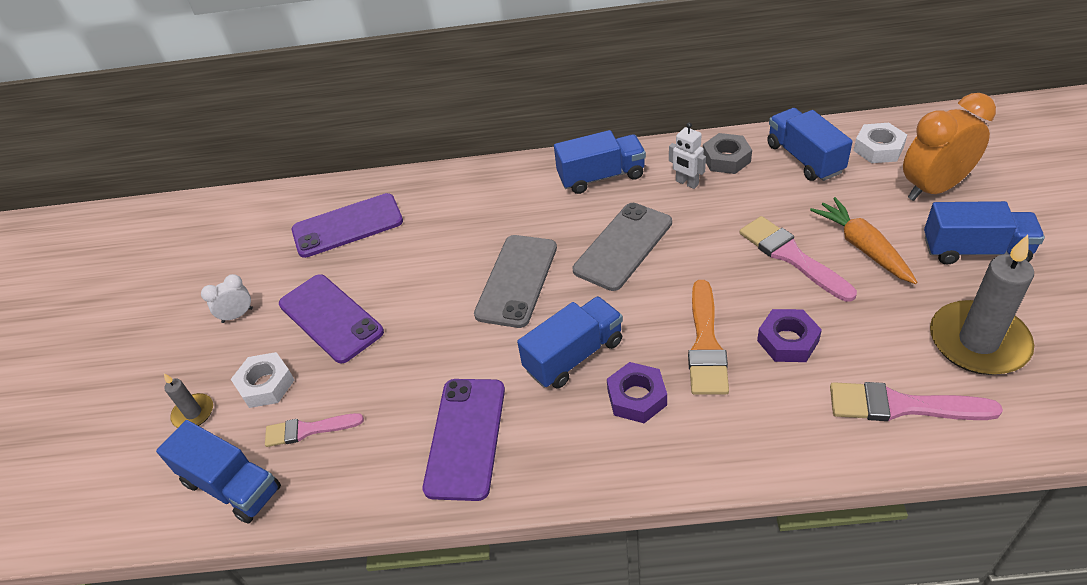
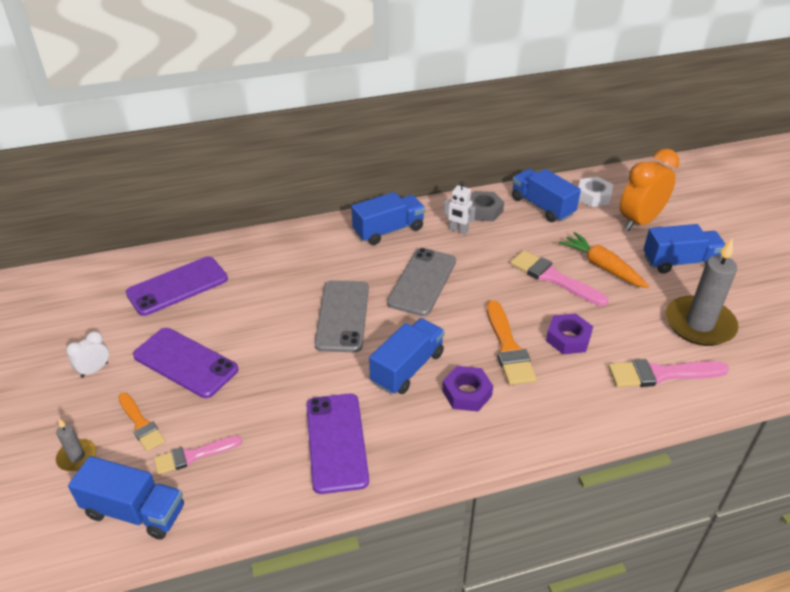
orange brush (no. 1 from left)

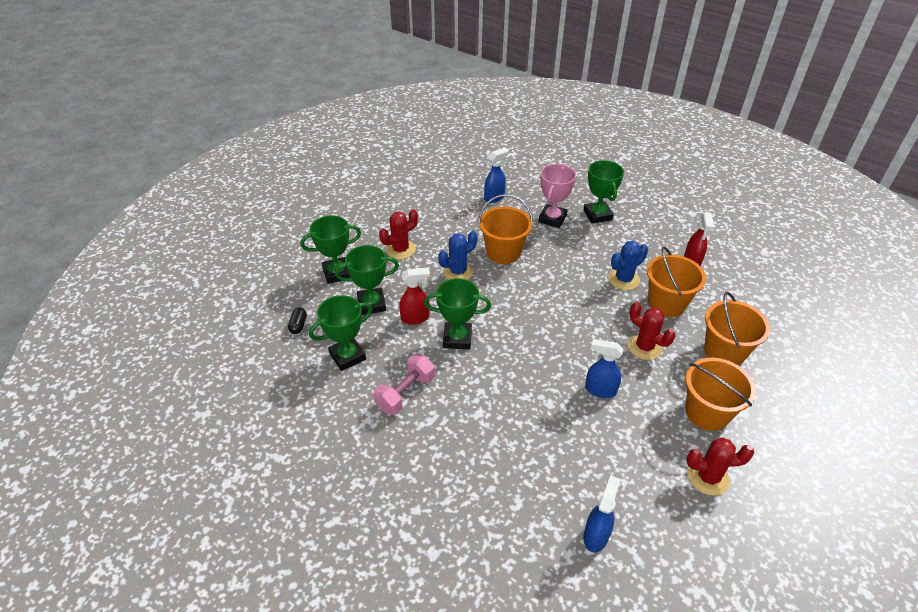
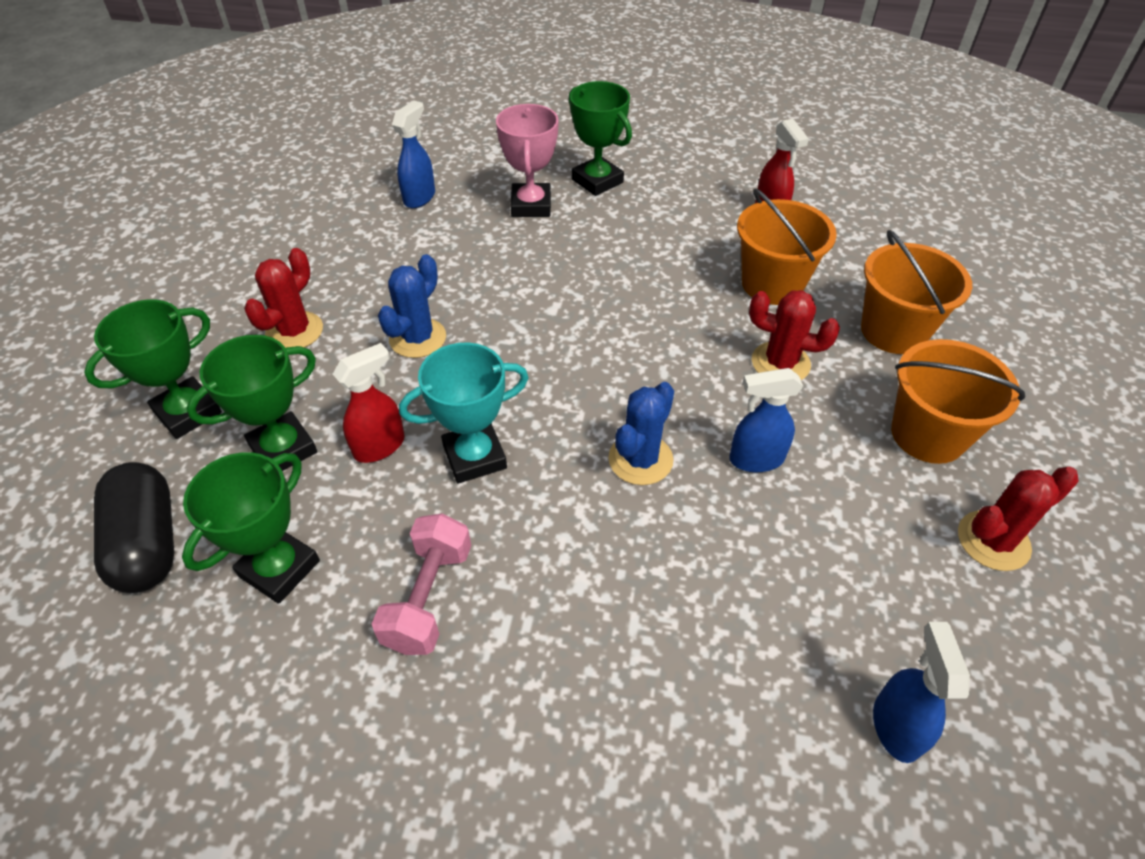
orange bucket (no. 1 from left in the first image); blue cactus (no. 2 from left); turquoise trophy; black capsule

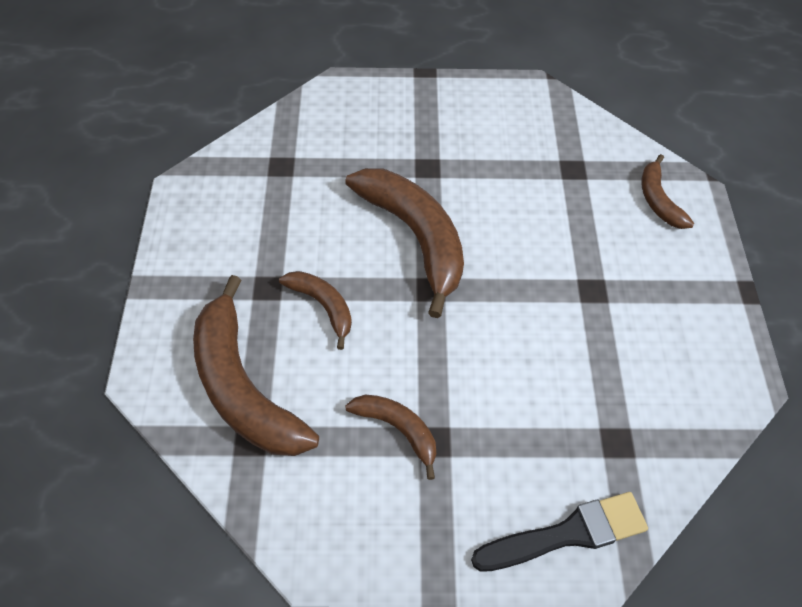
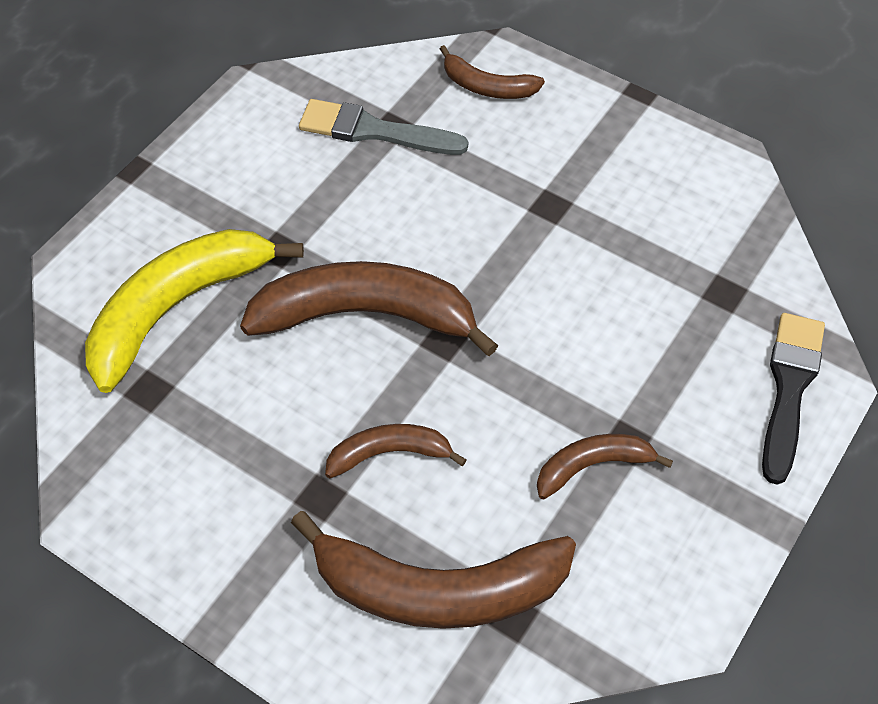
grey brush; yellow banana

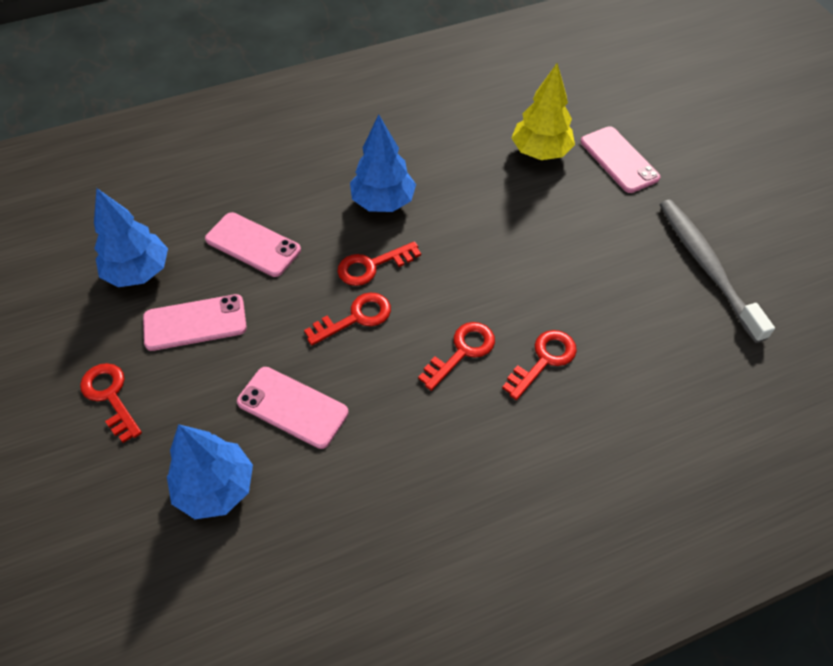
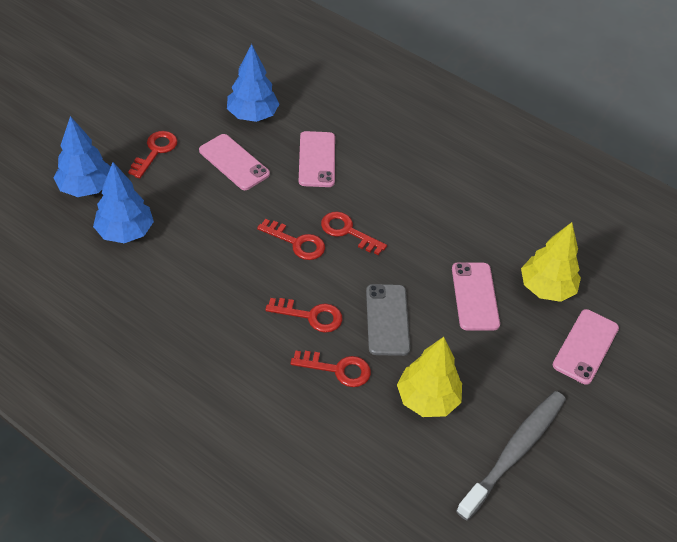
blue tree (no. 1 from left); pink phone (no. 3 from left); grey phone; yellow tree (no. 1 from left)

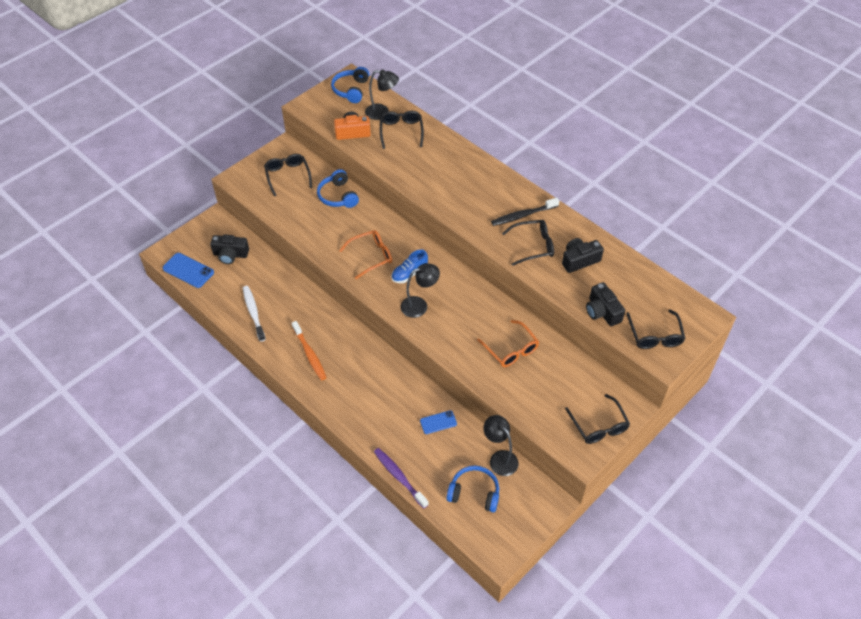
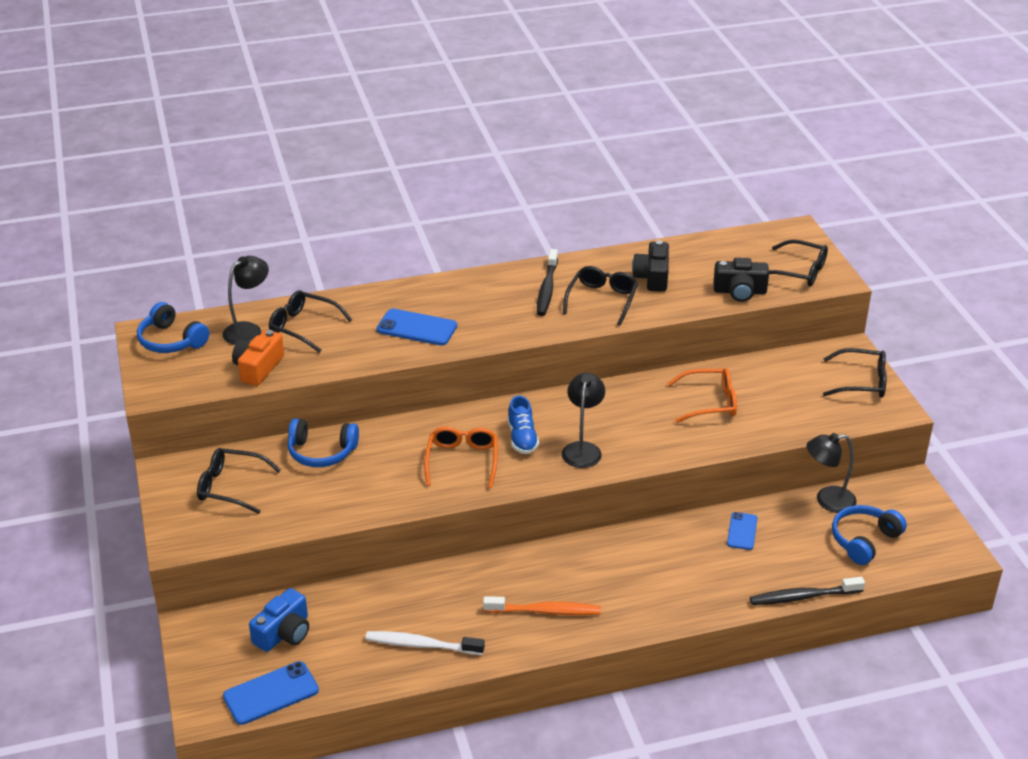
blue camera; black toothbrush (no. 2 from left); blue phone (no. 2 from left)

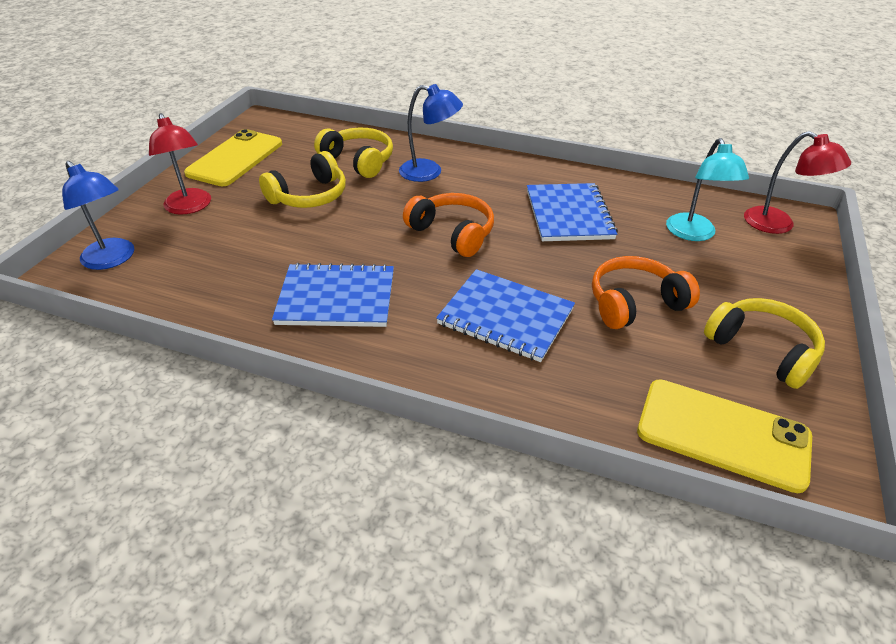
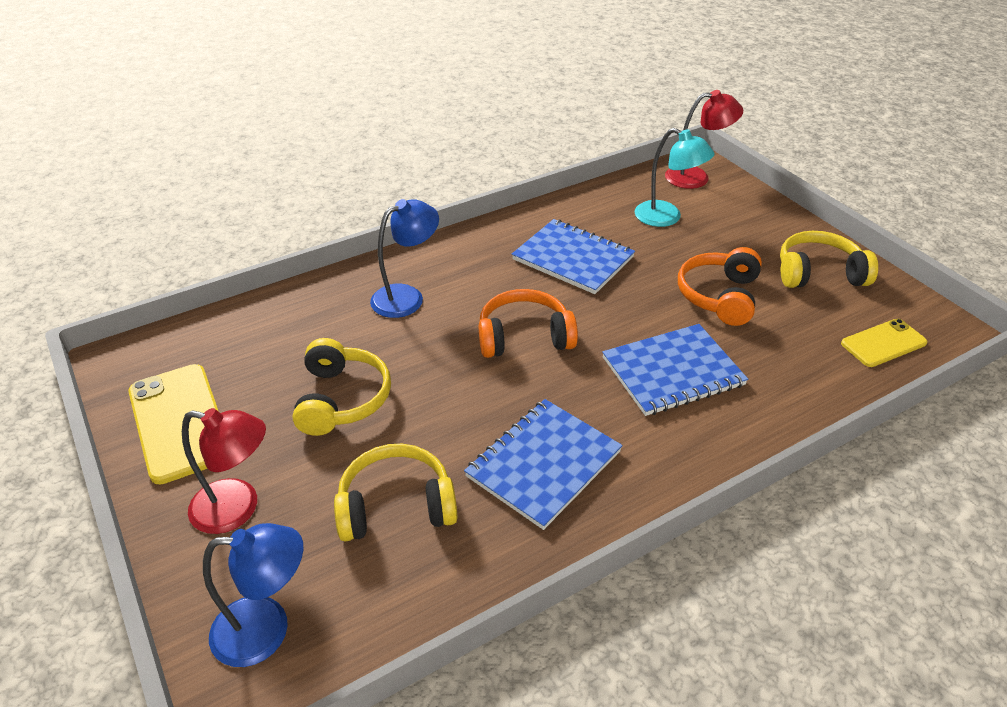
yellow headphones (no. 2 from left); yellow phone (no. 2 from left)

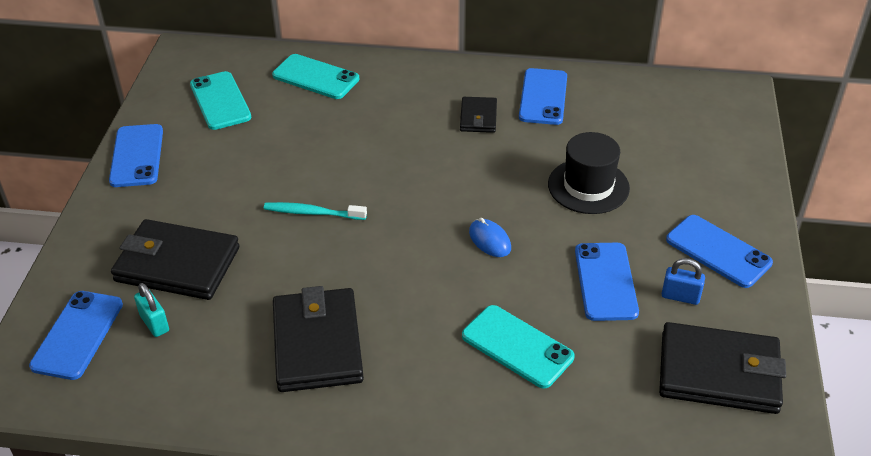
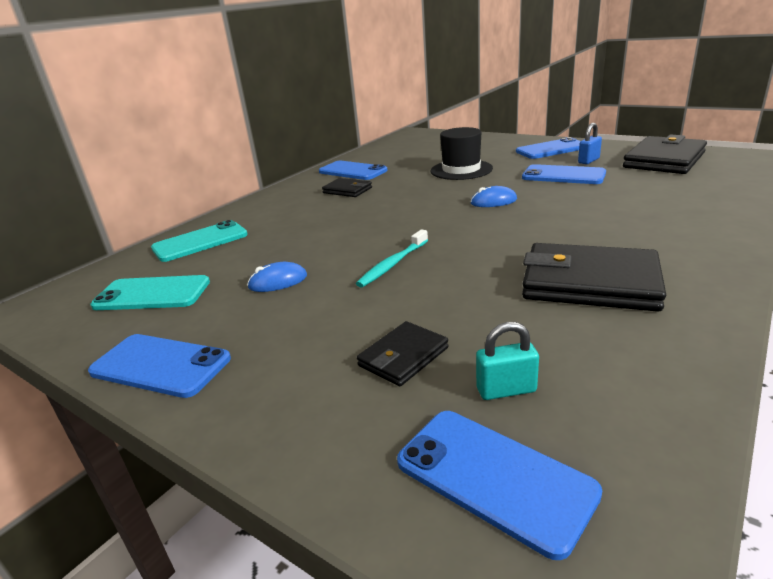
black wallet (no. 2 from left); turquoise phone (no. 3 from left in the first image); blue mouse (no. 1 from left)

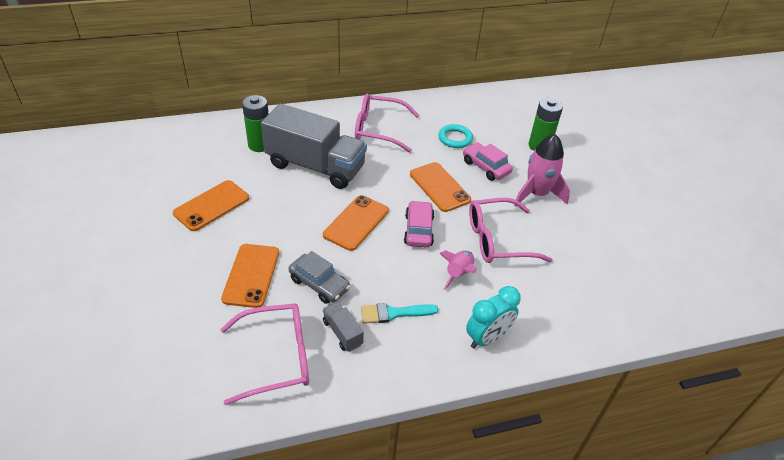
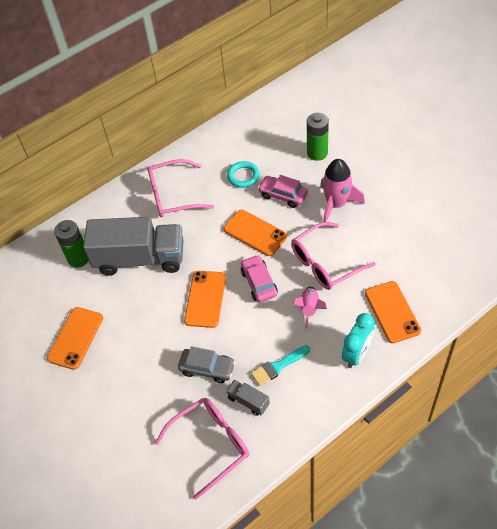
orange phone (no. 4 from left)

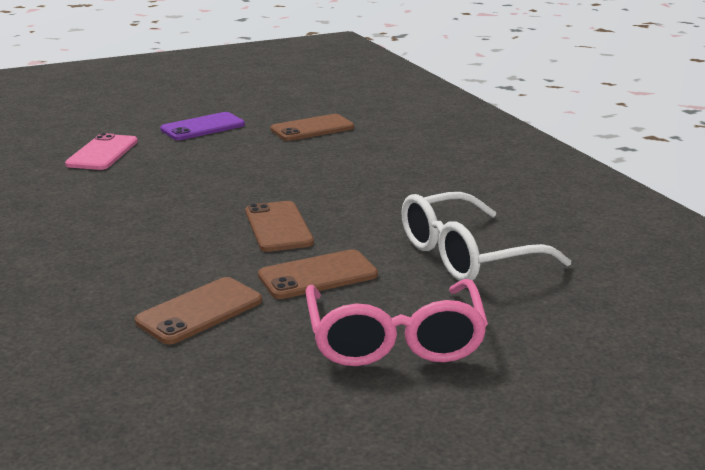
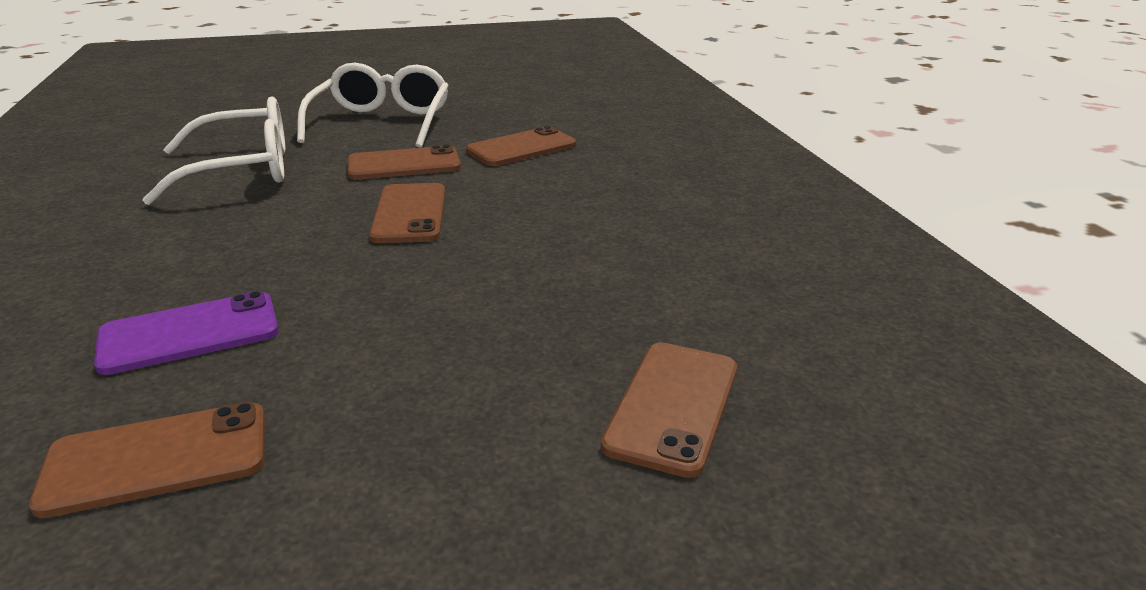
purple phone; brown phone (no. 5 from left); white glasses (no. 2 from left)

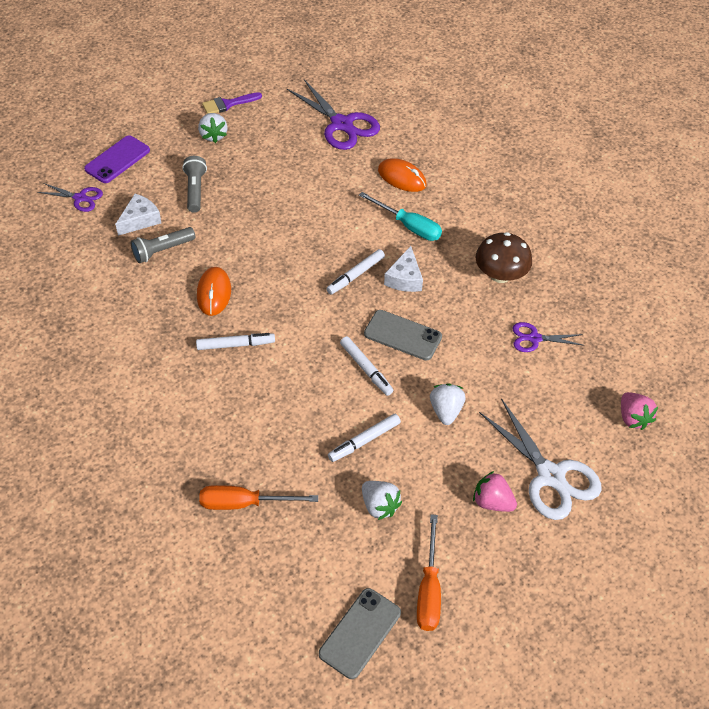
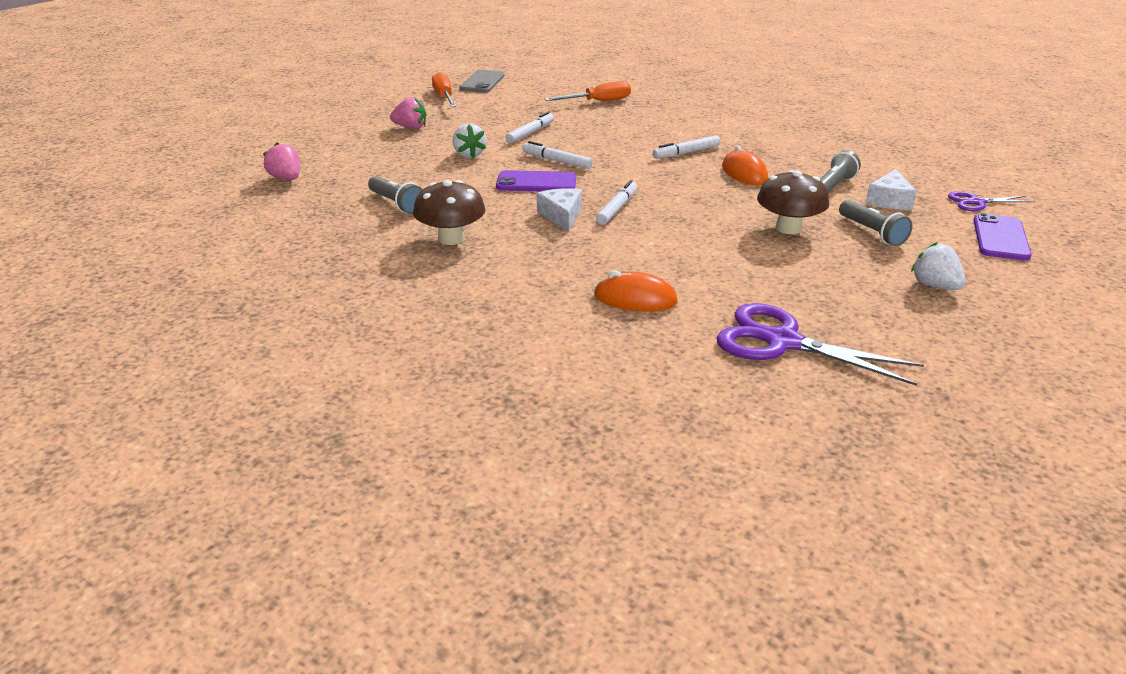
purple brush; turquoise screwdriver; purple phone (no. 1 from left); grey flashlight (no. 1 from left); white scissors; white strawberry (no. 2 from left in the first image); brown mushroom (no. 2 from left)

